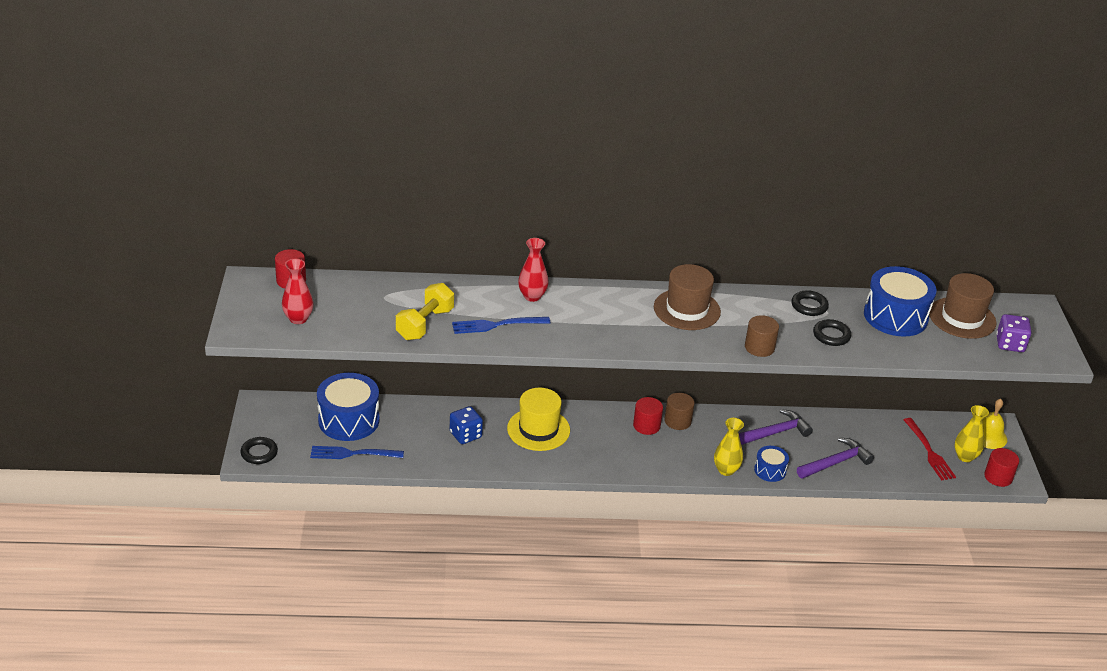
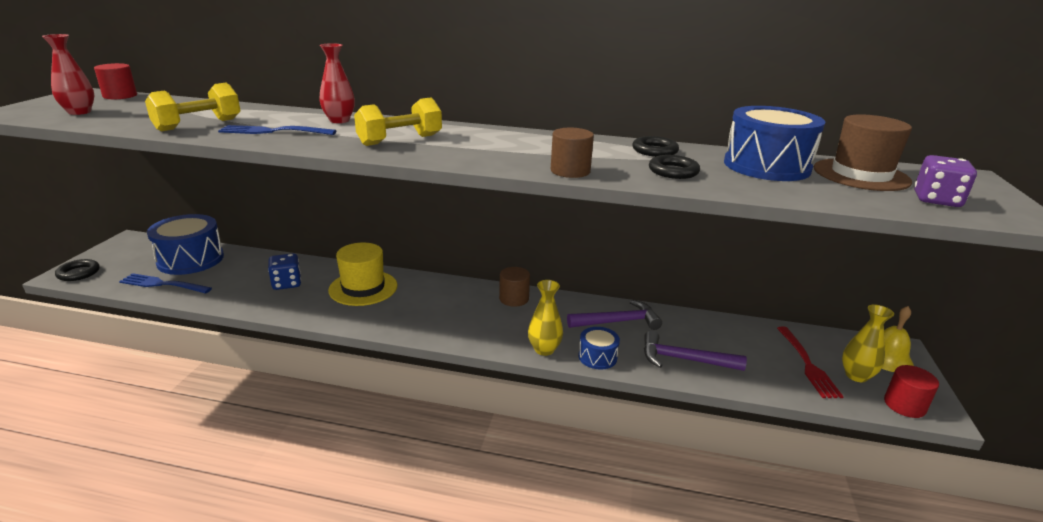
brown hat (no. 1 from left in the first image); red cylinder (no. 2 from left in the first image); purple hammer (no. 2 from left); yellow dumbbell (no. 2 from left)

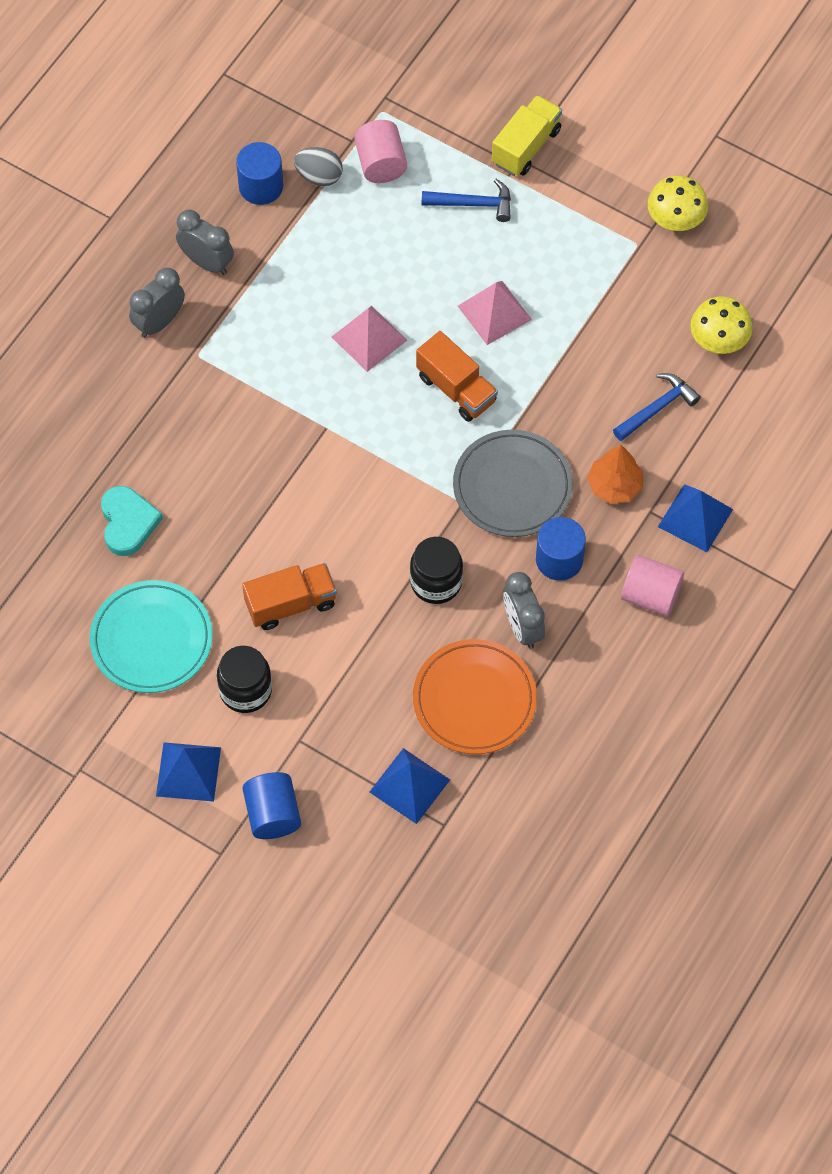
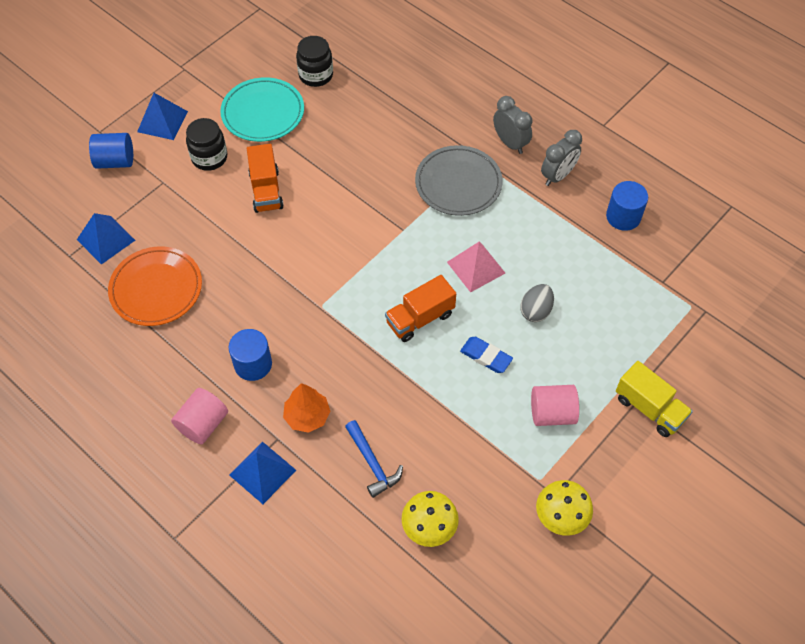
pink cylinder (no. 2 from left); grey egg; blue hammer (no. 1 from left in the first image); blue eraser; grey plate; turquoise heart; black jar (no. 2 from left); grey clock (no. 3 from left in the first image)

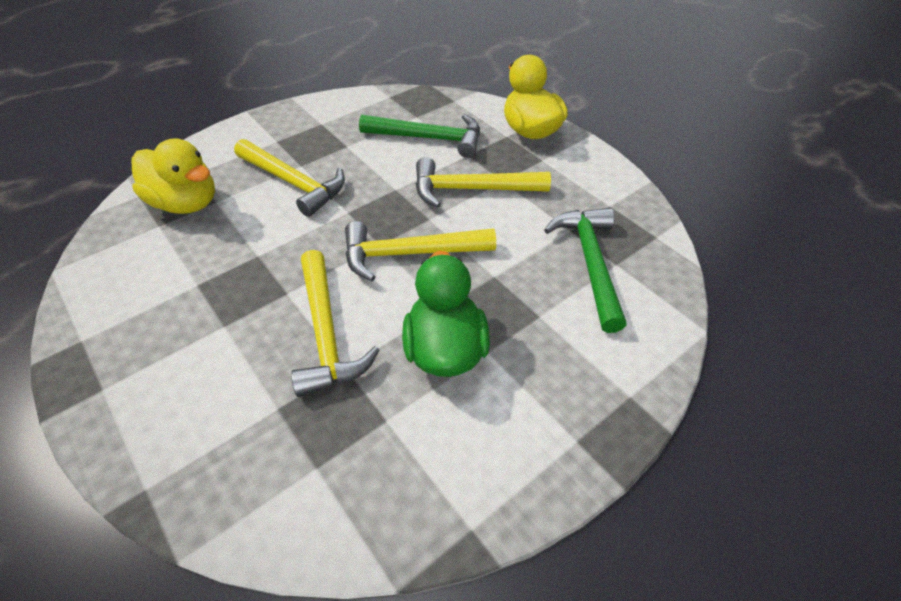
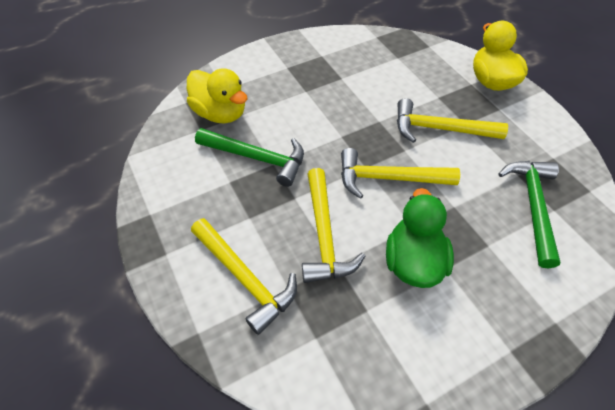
green hammer (no. 1 from left); yellow hammer (no. 1 from left)

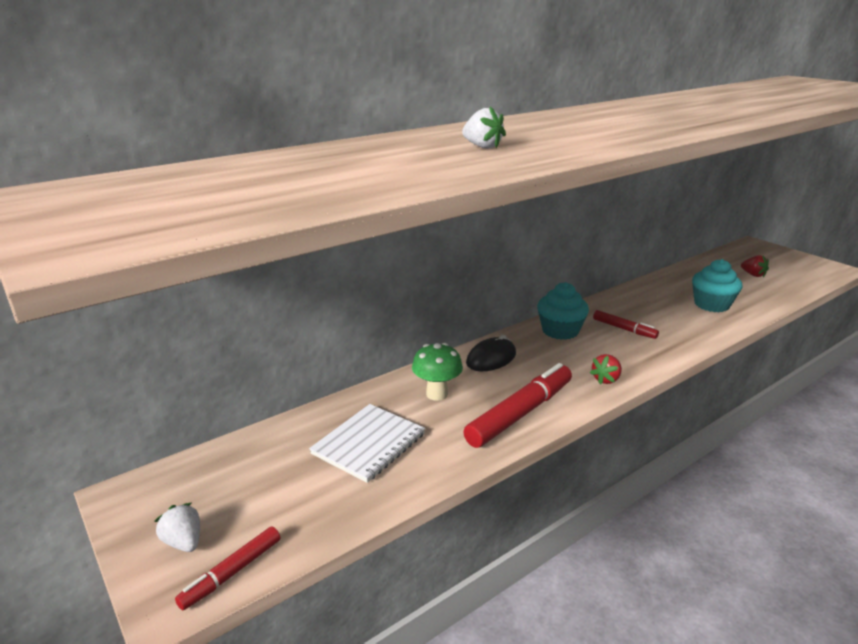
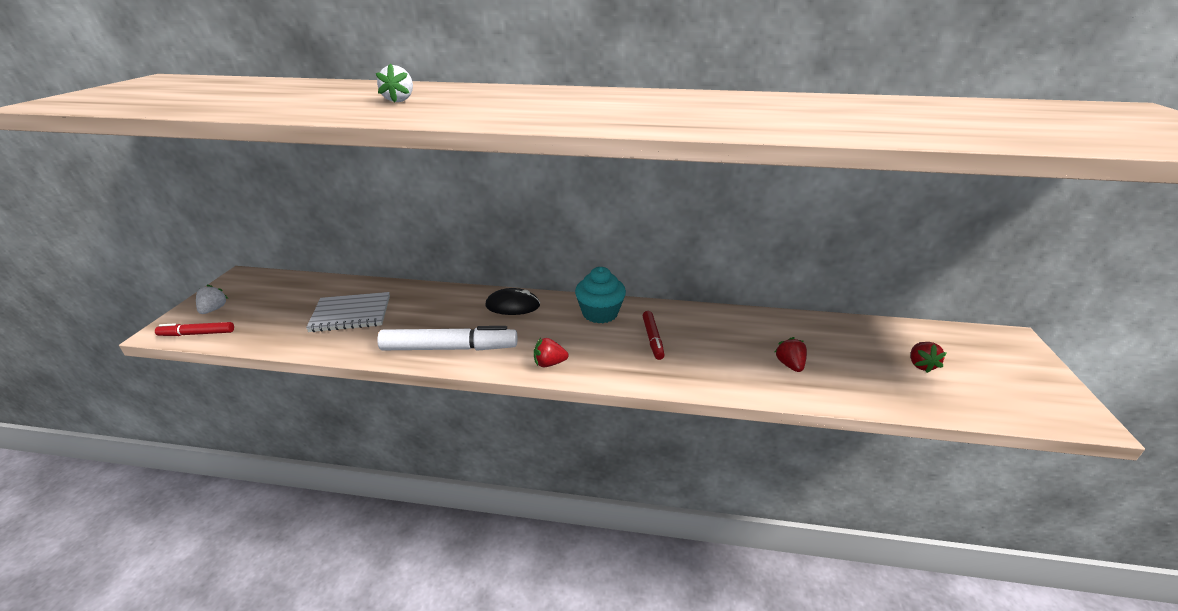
red strawberry (no. 2 from left); green mushroom; white marker

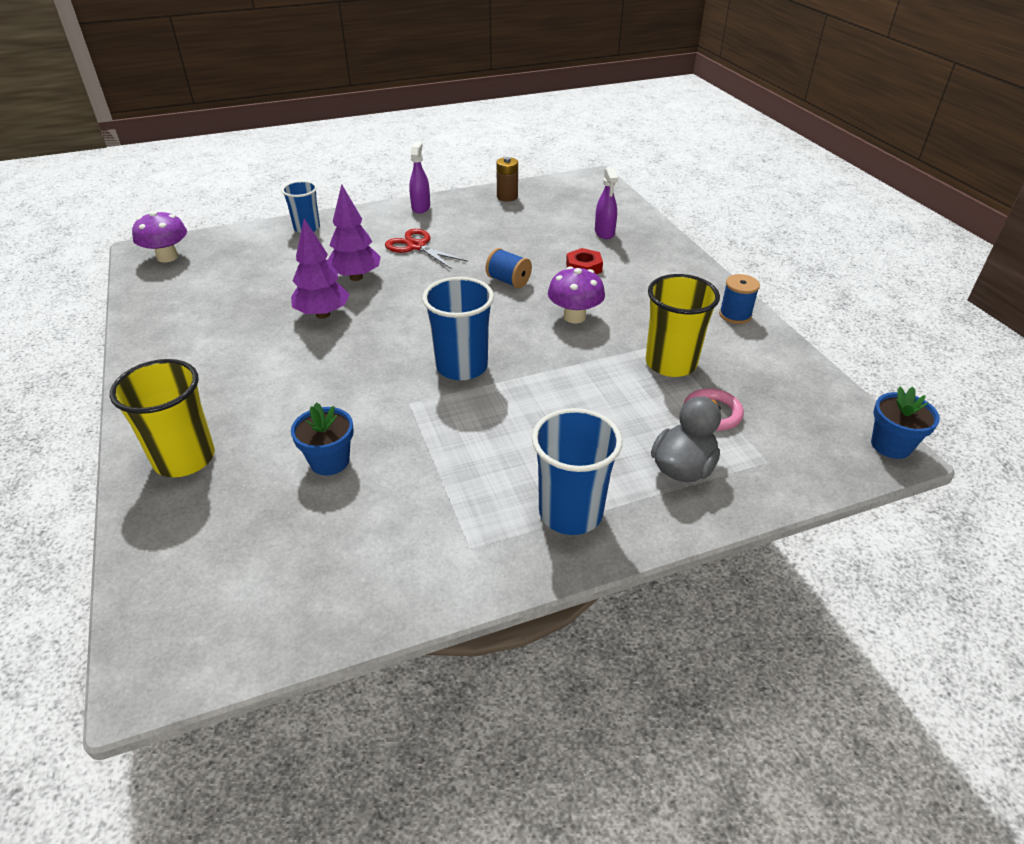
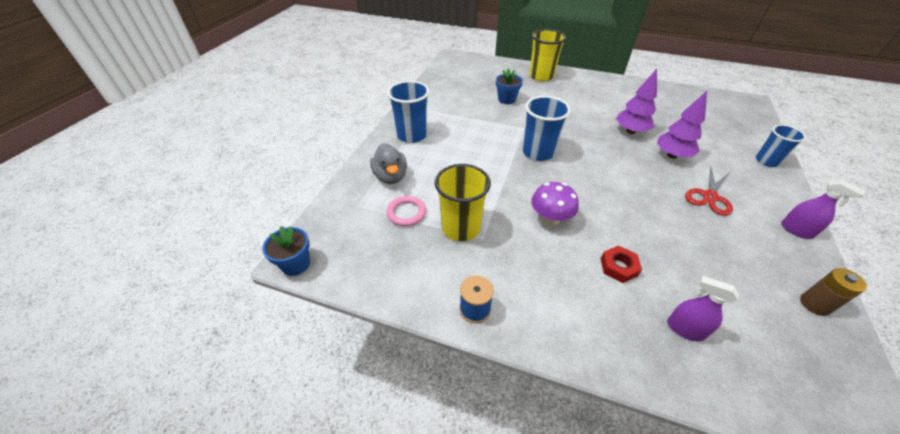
purple mushroom (no. 1 from left in the first image); red scissors; blue spool (no. 1 from left in the first image)

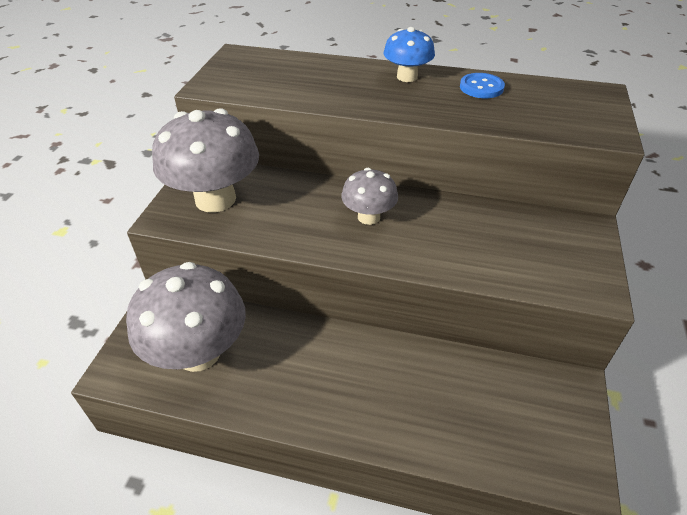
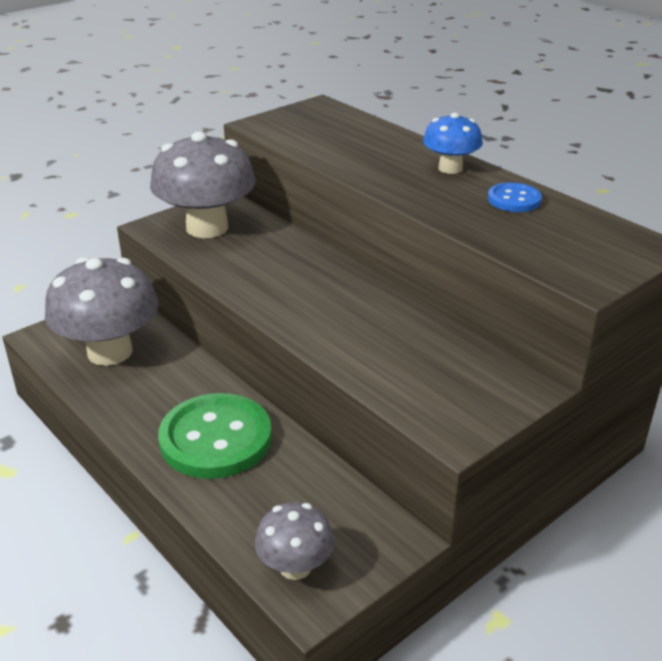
grey mushroom (no. 3 from left); green button

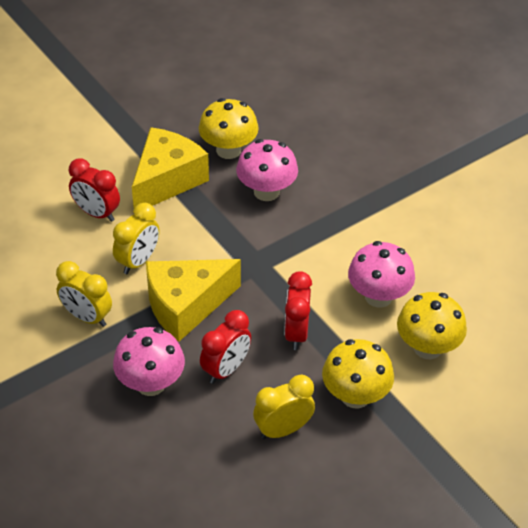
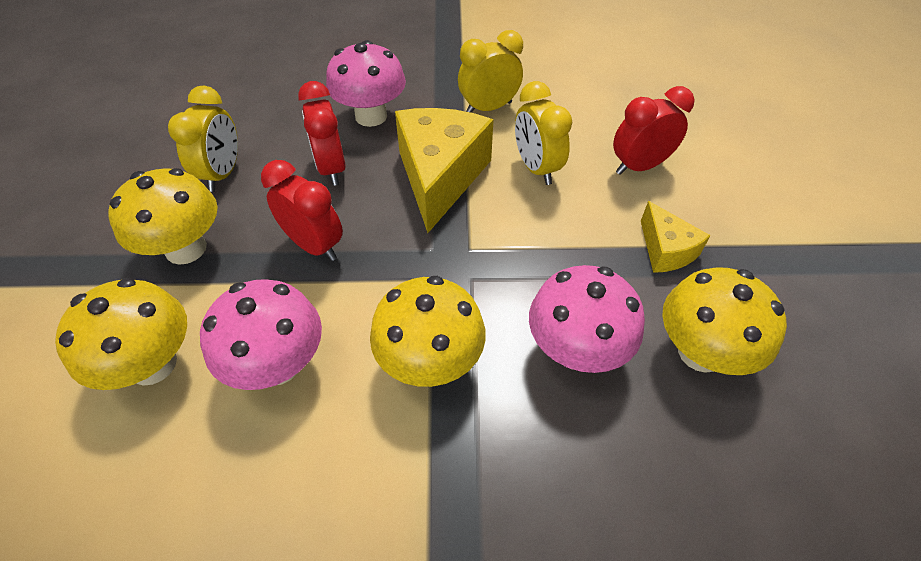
yellow cheese (no. 2 from left); yellow mushroom (no. 3 from left)

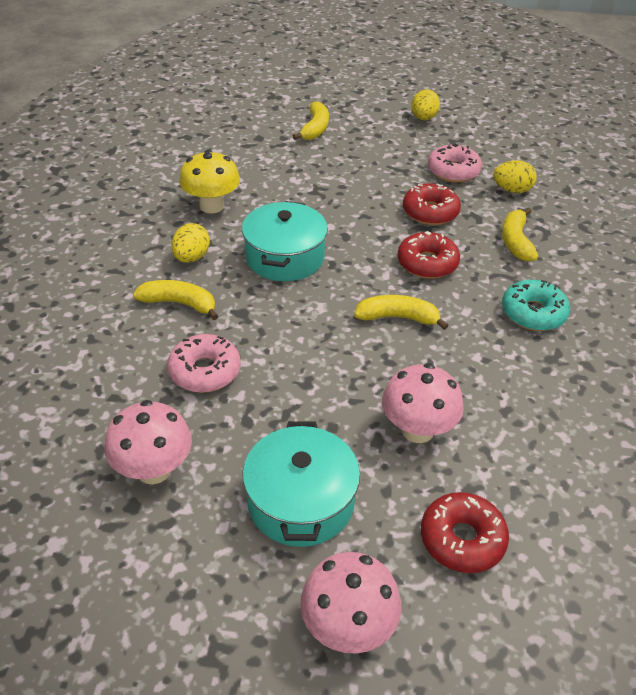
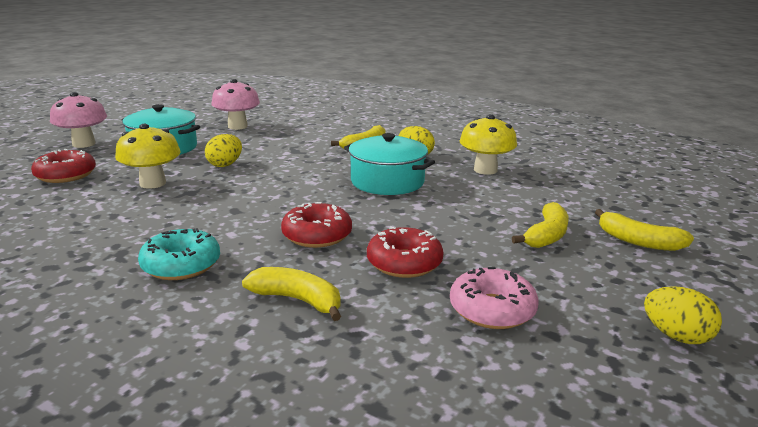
yellow egg (no. 1 from left); yellow banana (no. 3 from left); pink donut (no. 1 from left in the first image); yellow mushroom (no. 1 from left)

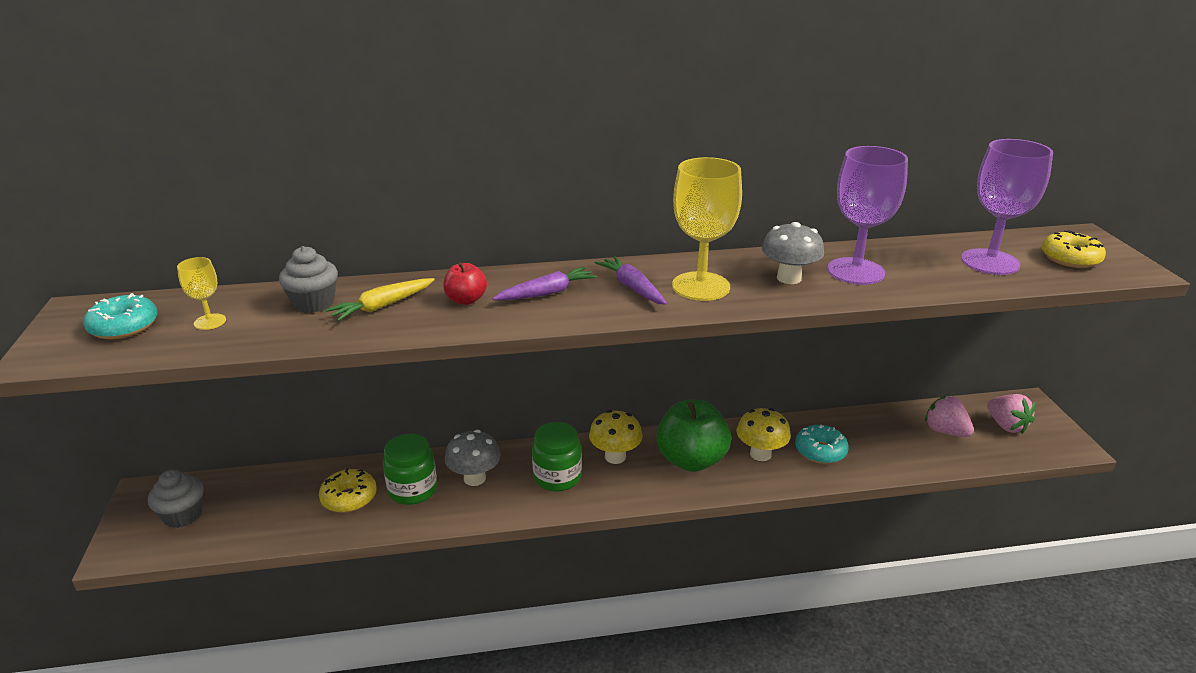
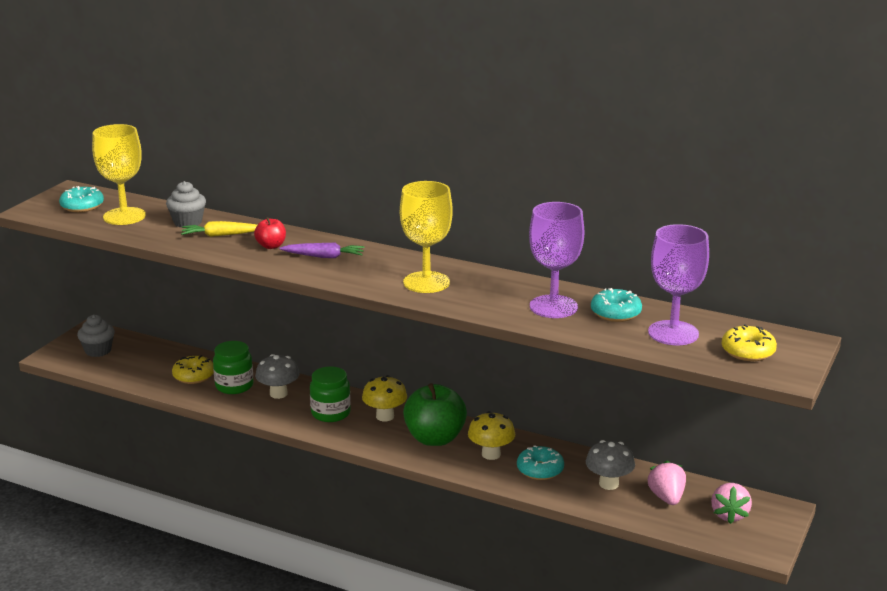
grey mushroom (no. 2 from left); purple carrot (no. 2 from left in the first image); yellow goblet (no. 1 from left); turquoise donut (no. 3 from left)

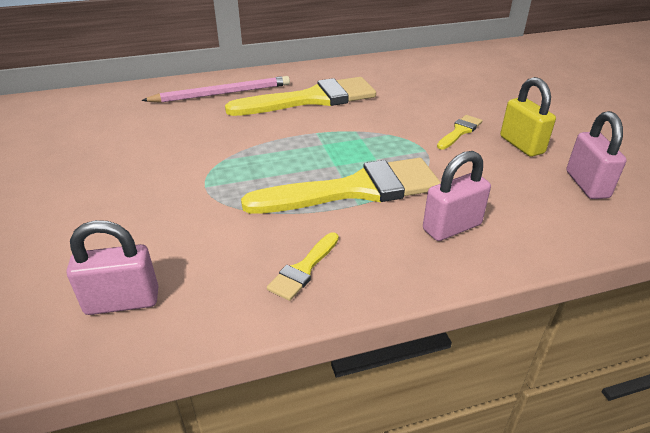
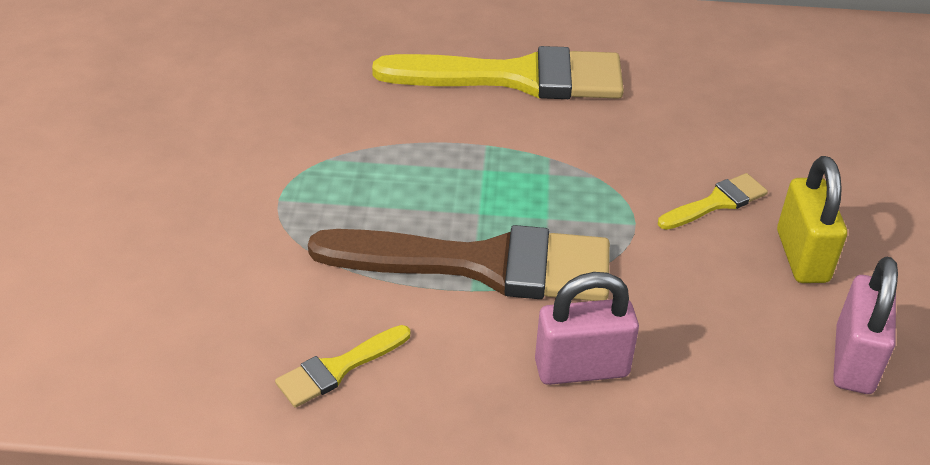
pink pencil; brown brush; pink padlock (no. 1 from left in the first image)

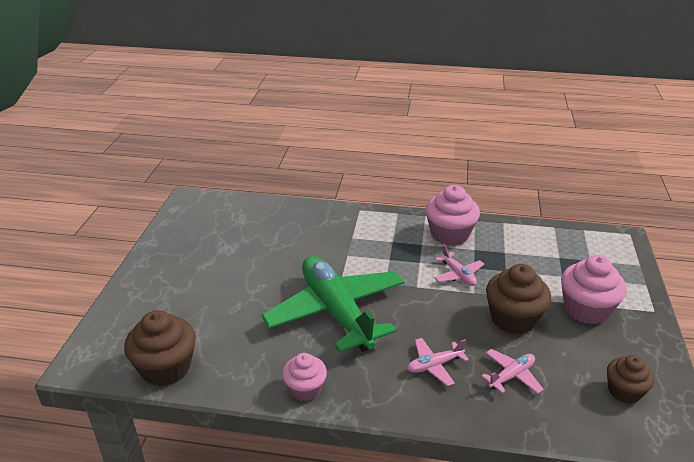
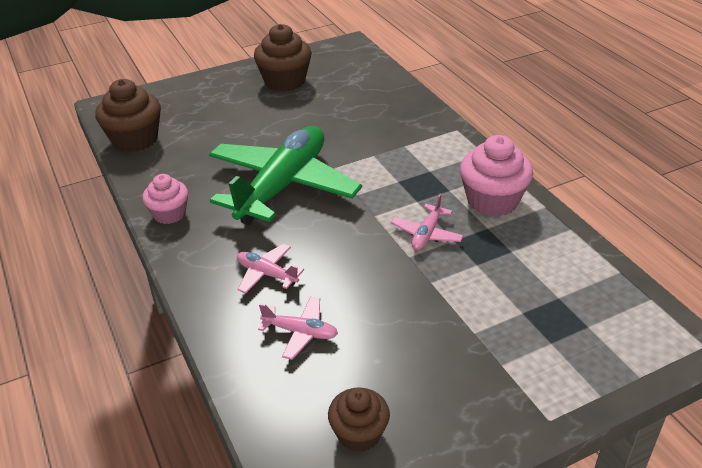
pink cupcake (no. 3 from left in the first image); brown cupcake (no. 2 from left)

